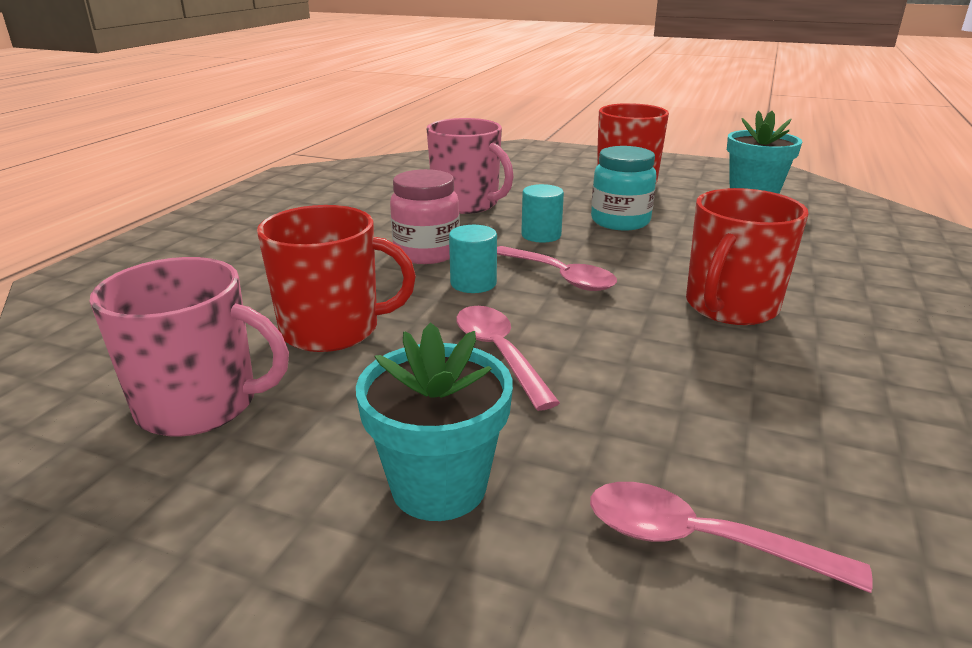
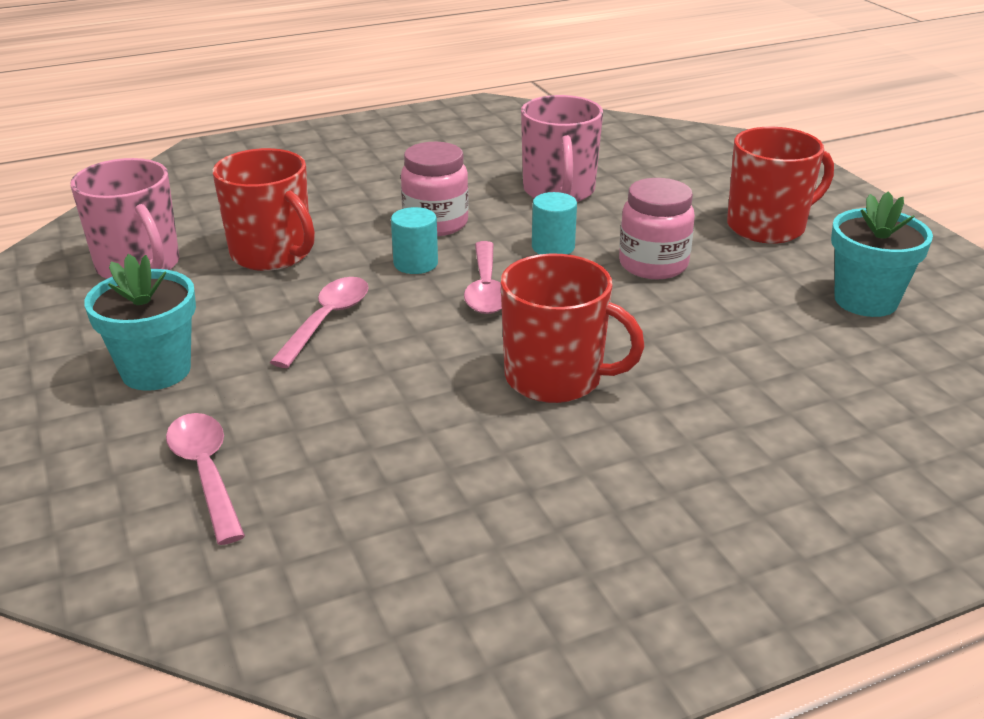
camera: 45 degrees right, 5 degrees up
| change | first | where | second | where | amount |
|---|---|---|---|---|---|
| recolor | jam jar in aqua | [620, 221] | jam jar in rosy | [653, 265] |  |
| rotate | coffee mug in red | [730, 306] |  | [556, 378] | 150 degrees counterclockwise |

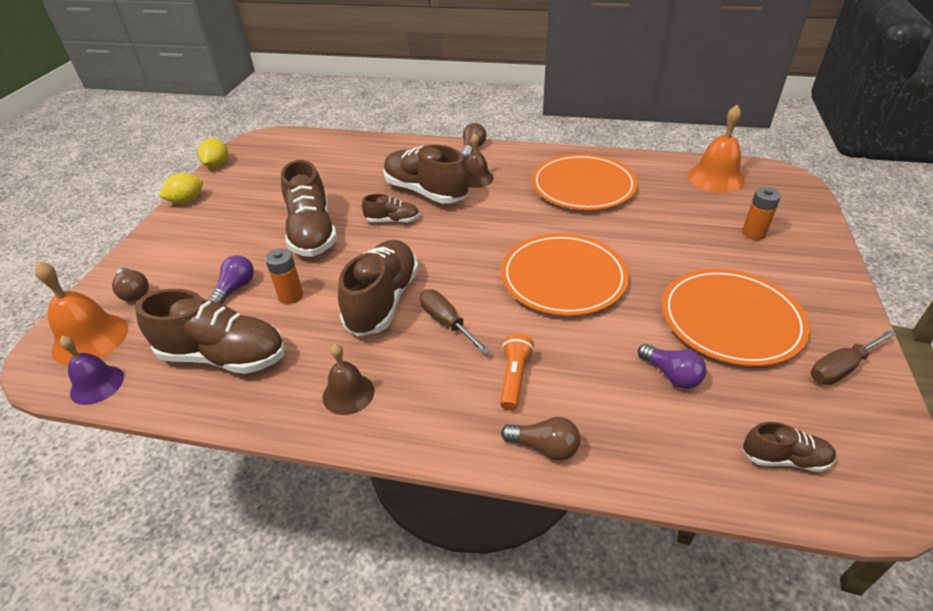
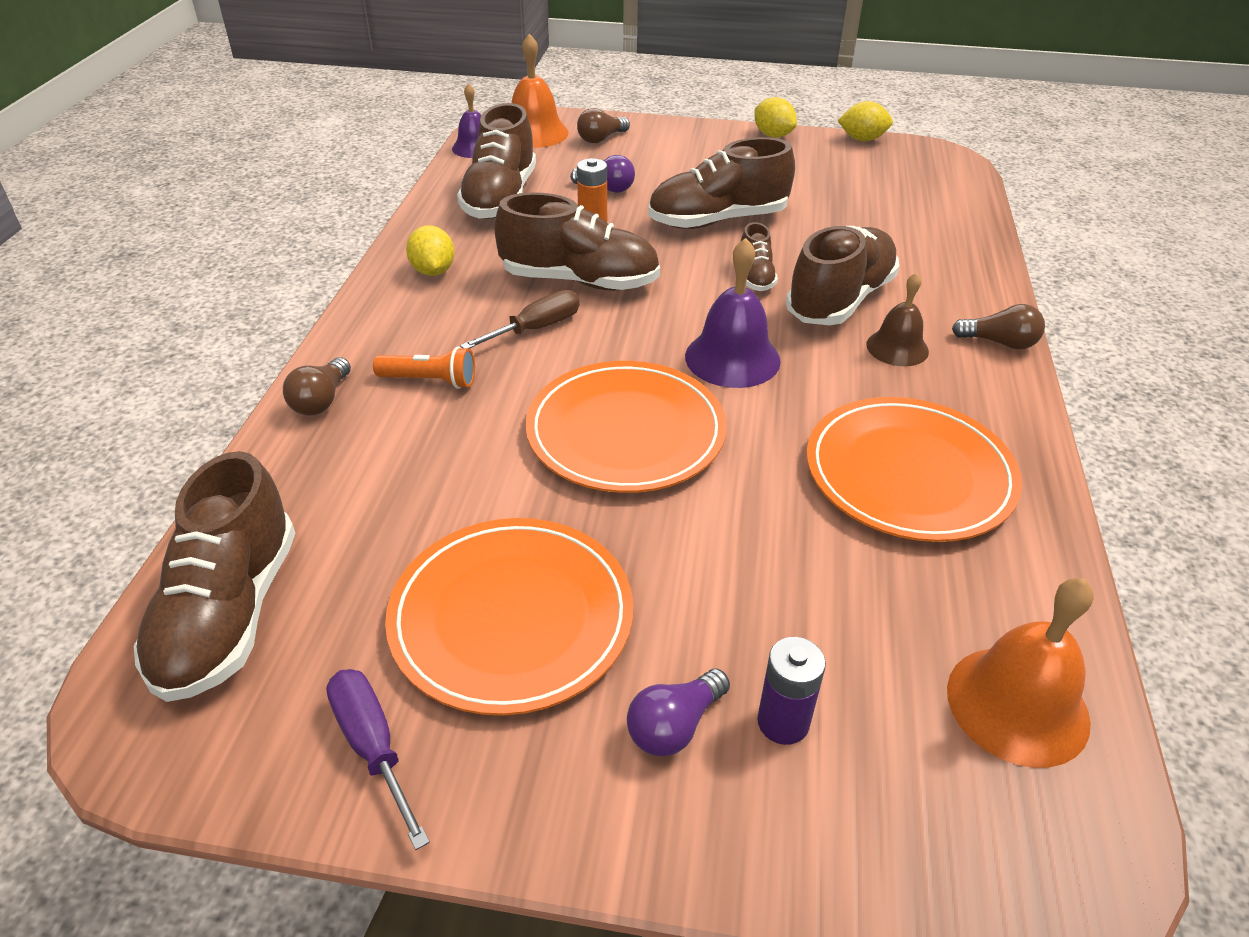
camera: 85 degrees right, 0 degrees up
| change | first | where | second | where | amount |
|---|---|---|---|---|---|
| insert |  |  | hand bell in purple | [732, 358] |  |
| move | bulb in purple | [671, 375] |  | [674, 726] |  |
| replace | hand bell in russet | [348, 393] | toy lemon in golden | [433, 271] |  |
| recolor | power cell in bright orange | [753, 233] | power cell in purple | [783, 722] |  |
| recolor | screwdriver in russet | [841, 368] | screwdriver in purple | [373, 747] |  |
| resize | lace-up shoe in russet | [784, 458] |  | [229, 613] | x1.97 |

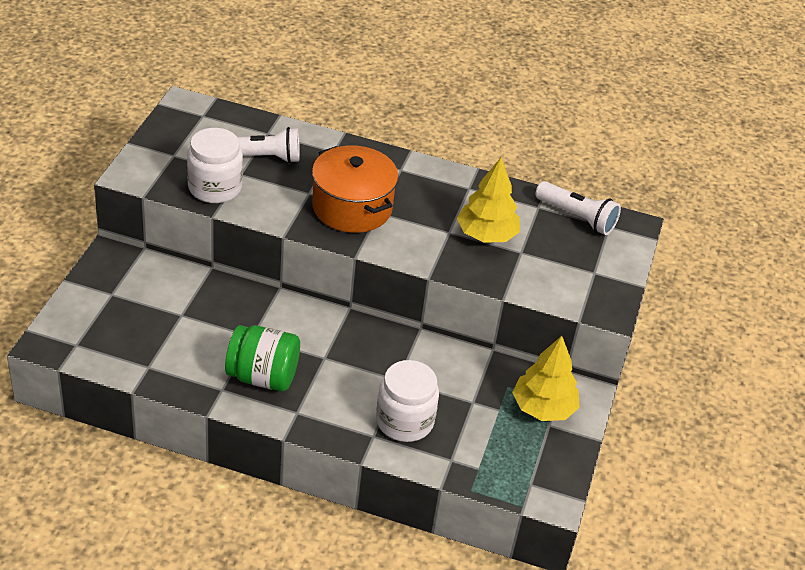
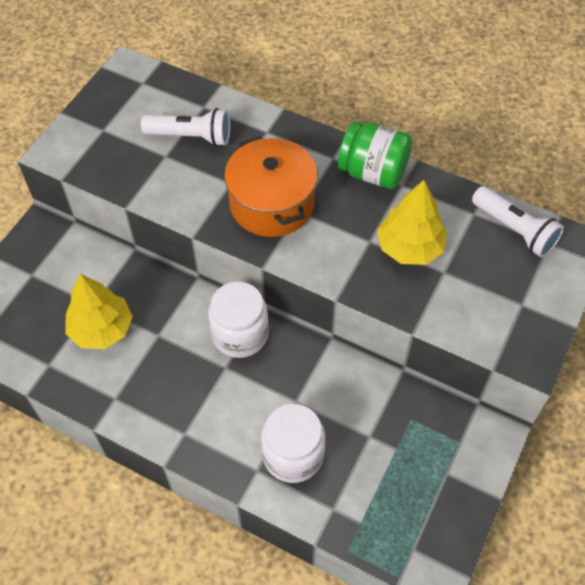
camera: 15 degrees right, 15 degrees up
| change | first | where | second | where | amount |
|---|---|---|---|---|---|
| move | jam jar in snow-white | [215, 188] |  | [240, 334] |  |
| move | jam jar in leaf-green | [262, 377] |  | [373, 172] |  |
| move | toy tree in golden | [543, 408] |  | [101, 329] |  |

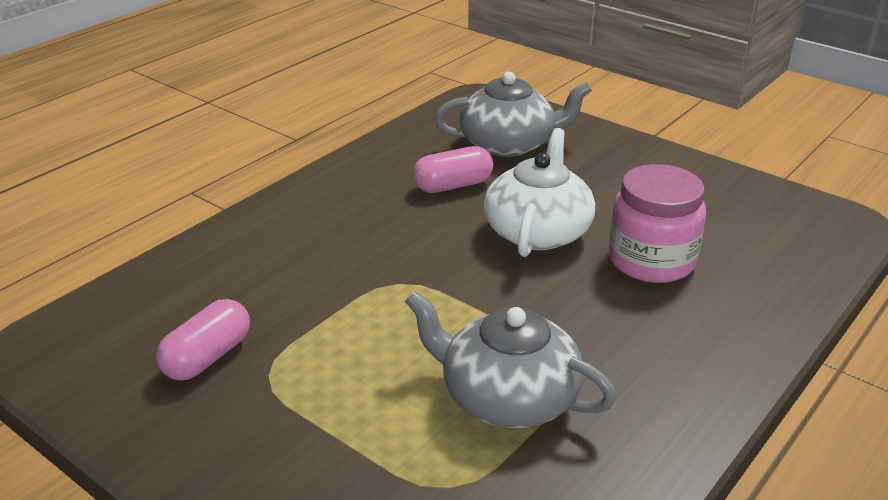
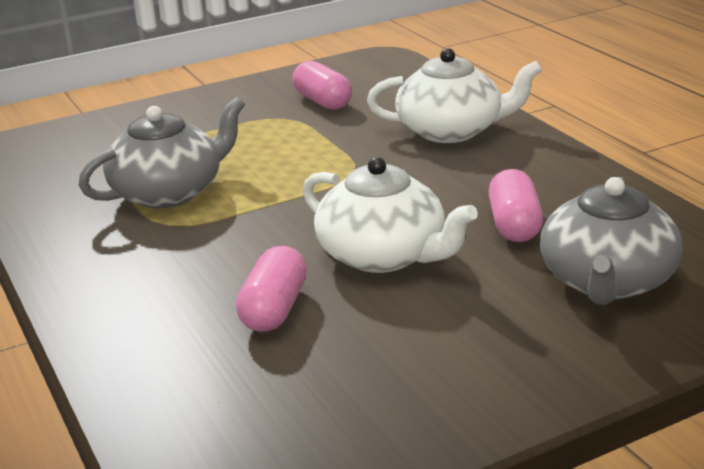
camera: 115 degrees right, 5 degrees down
| change | first | where | second | where | amount |
|---|---|---|---|---|---|
| insert |  |  | tea pot in snow-white | [451, 130] |  |
| replace | jam jar in rosy | [651, 260] | pill shape in rosy | [274, 309] |  |

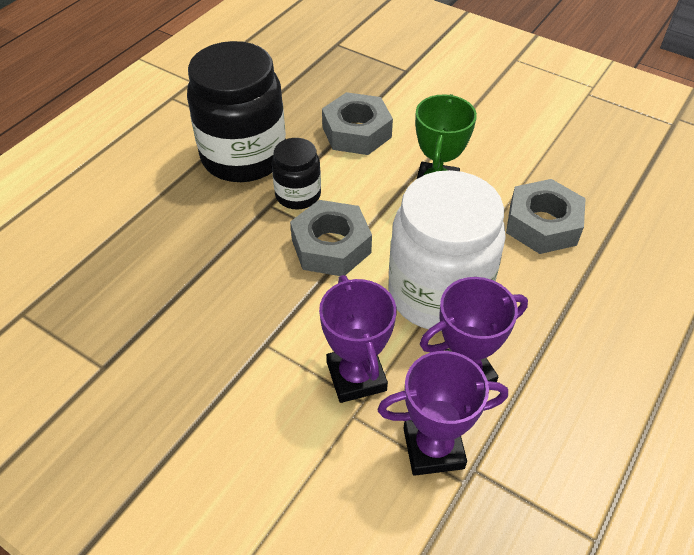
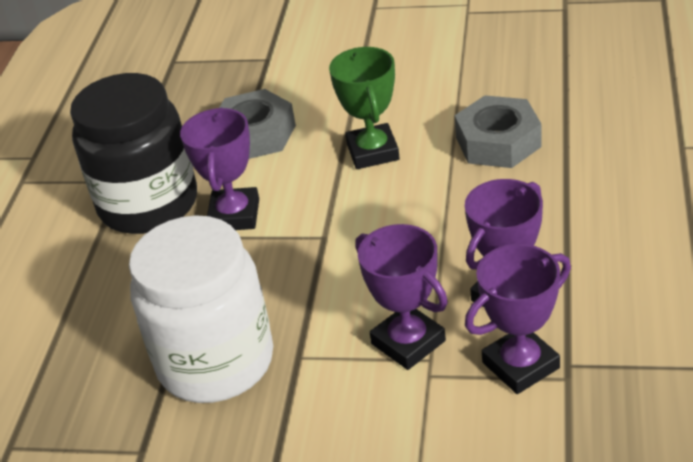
camera: 20 degrees left, 10 degrees down
| change | first | where | second | where | amount |
|---|---|---|---|---|---|
| delete | hexagon nut in grey | [331, 246] |  |  |  |
| move | jam jar in snow-white | [438, 293] |  | [216, 362] |  |
| replace | jam jar in ebony | [298, 195] | award cup in purple | [234, 215] |  |

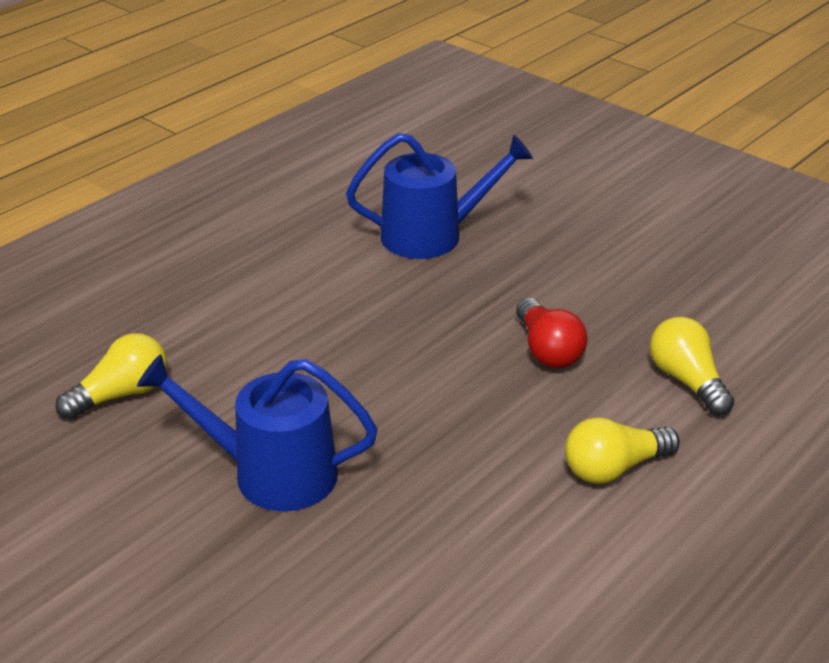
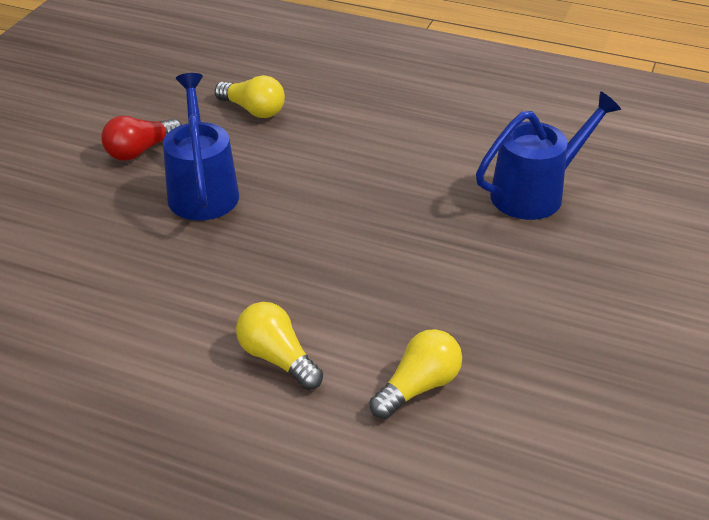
camera: 70 degrees right, 5 degrees up
| change | first | where | second | where | amount |
|---|---|---|---|---|---|
| move | bulb in red | [547, 350] |  | [140, 151] |  |
| rotate | sprinkling can in royal blue | [433, 235] |  | [535, 193] | 90 degrees counterclockwise |

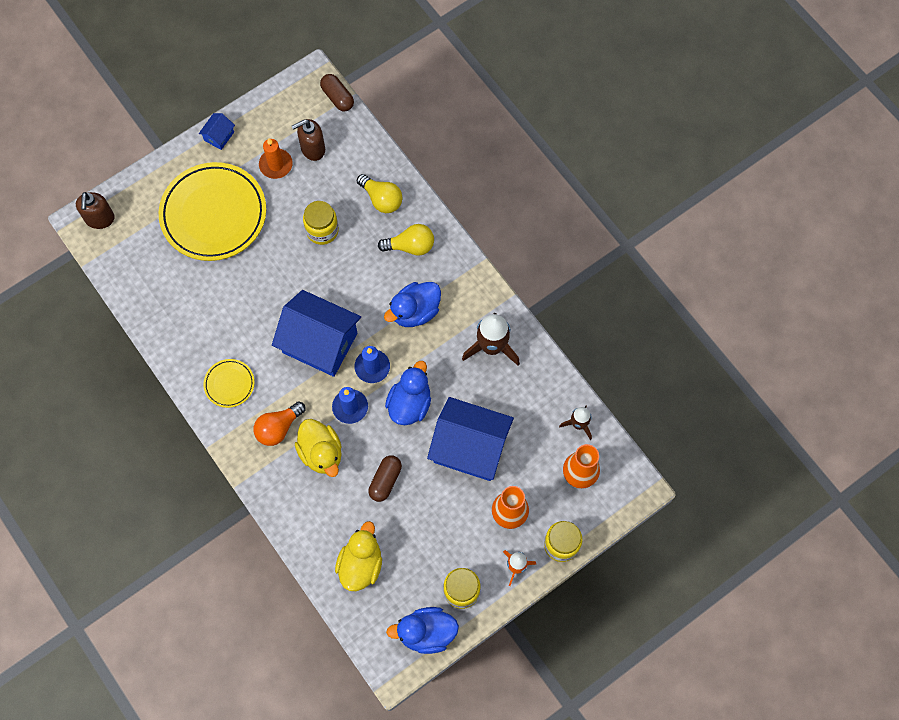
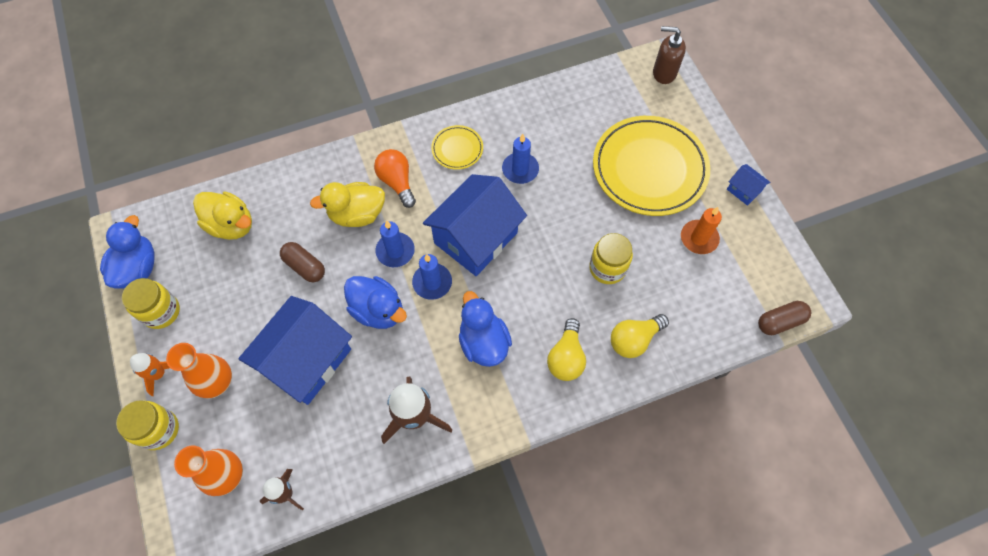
camera: 105 degrees right, 5 degrees down
| change | first | where | second | where | amount |
|---|---|---|---|---|---|
| delete | soap dispenser in russet | [312, 149] |  |  |  |
| insert |  |  | candle in royal blue | [520, 169] |  |

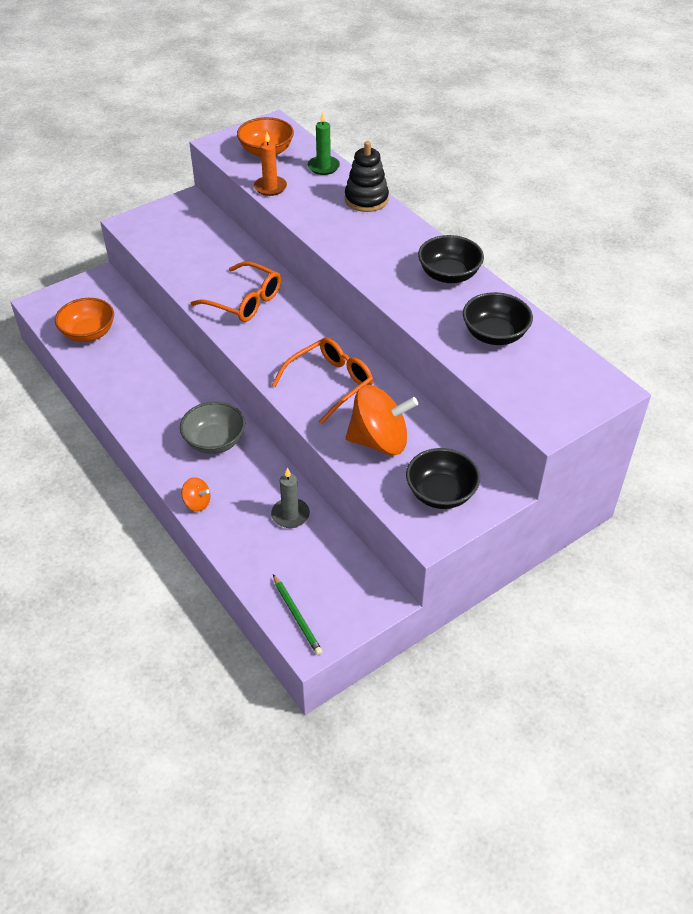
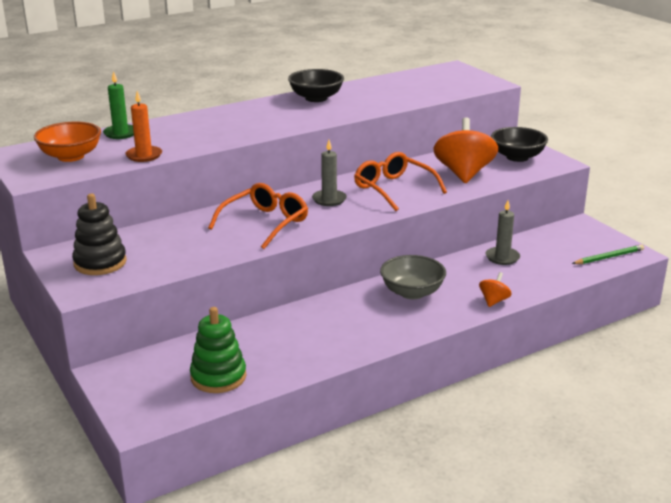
camera: 85 degrees left, 20 degrees down
| change | first | where | second | where | amount |
|---|---|---|---|---|---|
| delete | deep dish in ebony | [494, 335] |  |  |  |
| insert |  |  | candle in grey | [329, 199] |  |
| move | stacking toy in ebony | [366, 199] |  | [100, 263] |  |
| replace | deep dish in bright orange | [88, 333] | stacking toy in leaf-green | [218, 377] |  |

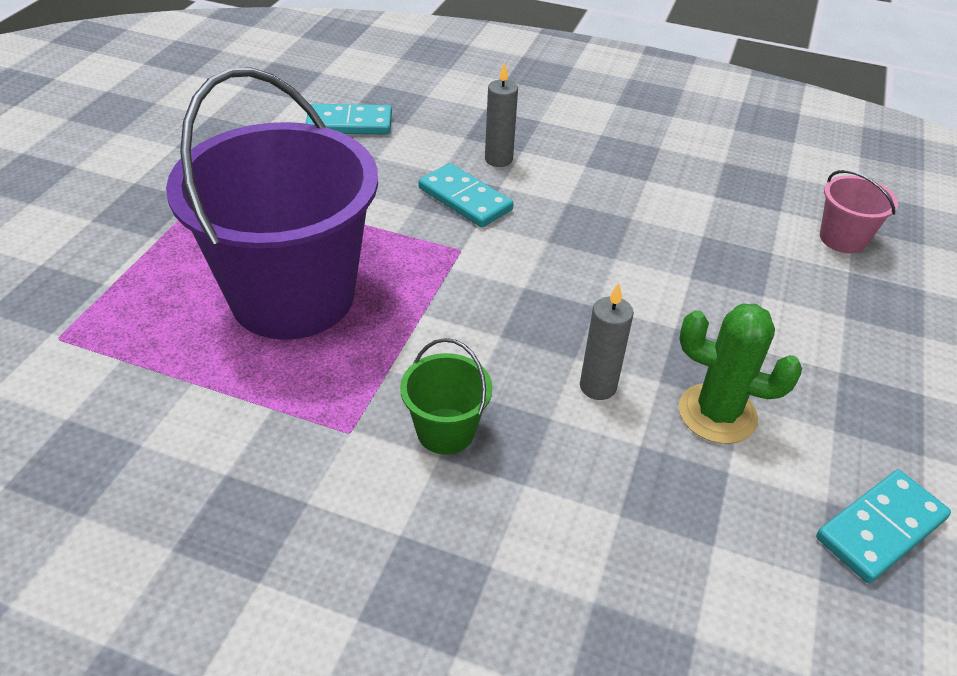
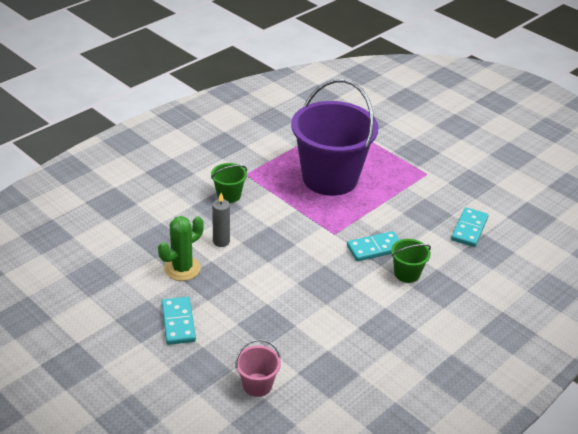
camera: 115 degrees right, 5 degrees down
| change | first | where | second | where | amount |
|---|---|---|---|---|---|
| move | domino tile in aqua | [880, 528] |  | [178, 322] |  |
| replace | candle in grey | [498, 159] | bucket in leaf-green | [407, 273] |  |

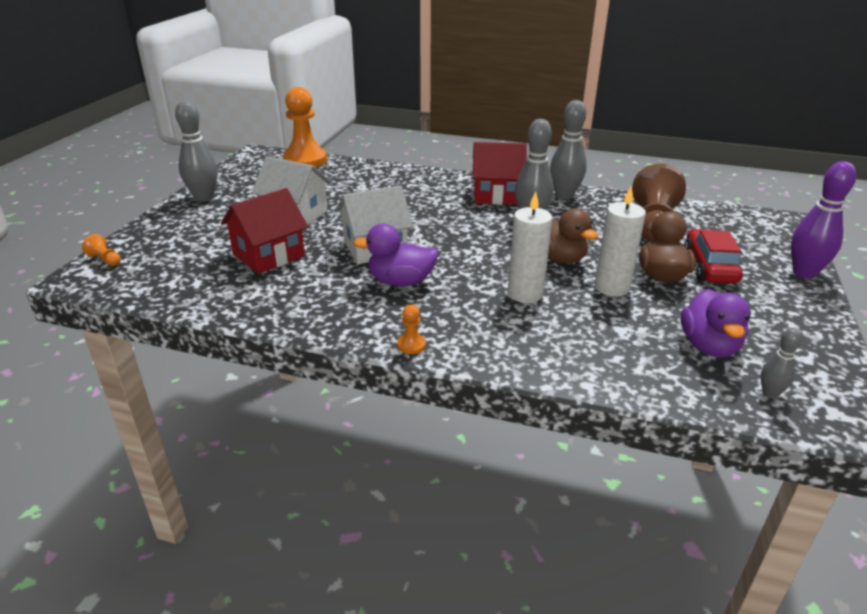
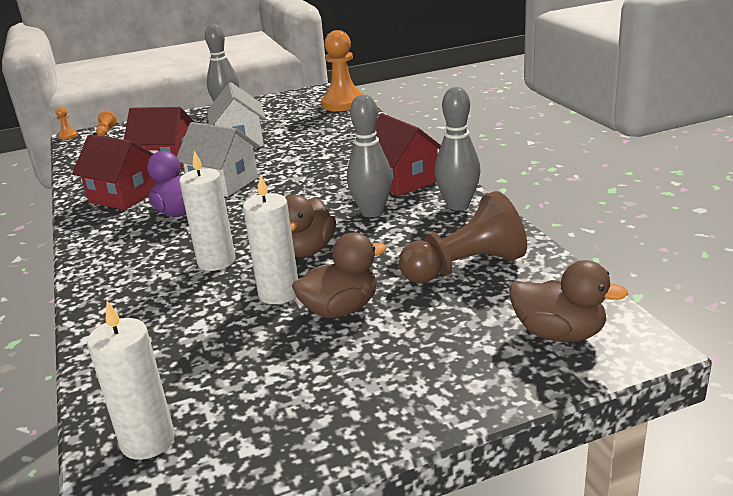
camera: 55 degrees right, 5 degrees down
| change | first | where | second | where | amount |
|---|---|---|---|---|---|
| delete | rubber duck in purple | [709, 346] |  |  |  |
| delete | automobile in red | [709, 266] |  |  |  |
| delete | tenpin in purple | [804, 273] |  |  |  |
| insert |  |  | toy house in red | [124, 196] |  |
| insert |  |  | rubber duck in russet | [559, 334] |  |
| move | pawn in bright orange | [411, 345] |  | [68, 136] |  |
| replace | tenpin in grey | [770, 393] | candle in snow-white | [148, 441] |  |

